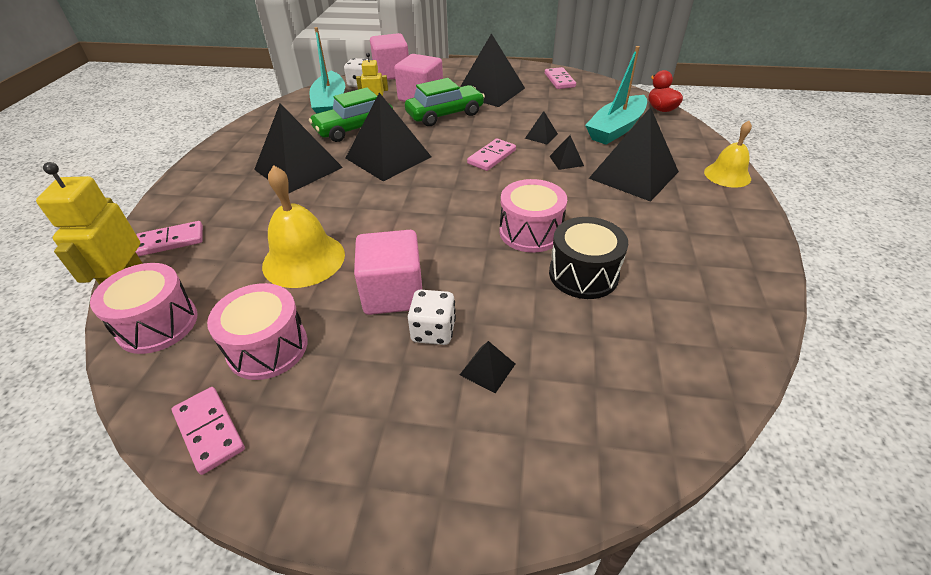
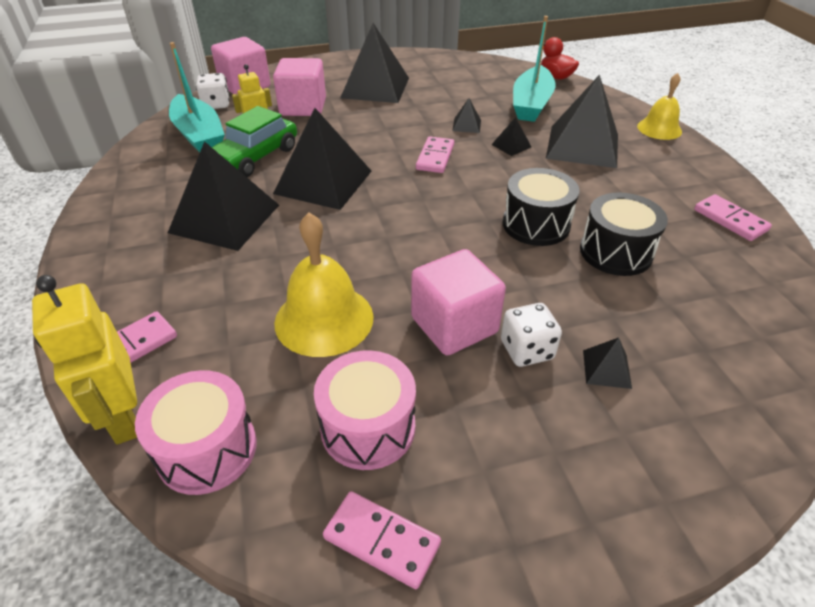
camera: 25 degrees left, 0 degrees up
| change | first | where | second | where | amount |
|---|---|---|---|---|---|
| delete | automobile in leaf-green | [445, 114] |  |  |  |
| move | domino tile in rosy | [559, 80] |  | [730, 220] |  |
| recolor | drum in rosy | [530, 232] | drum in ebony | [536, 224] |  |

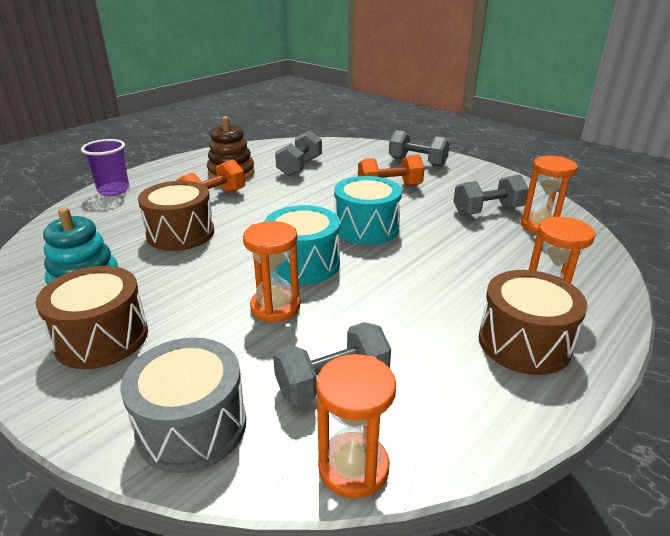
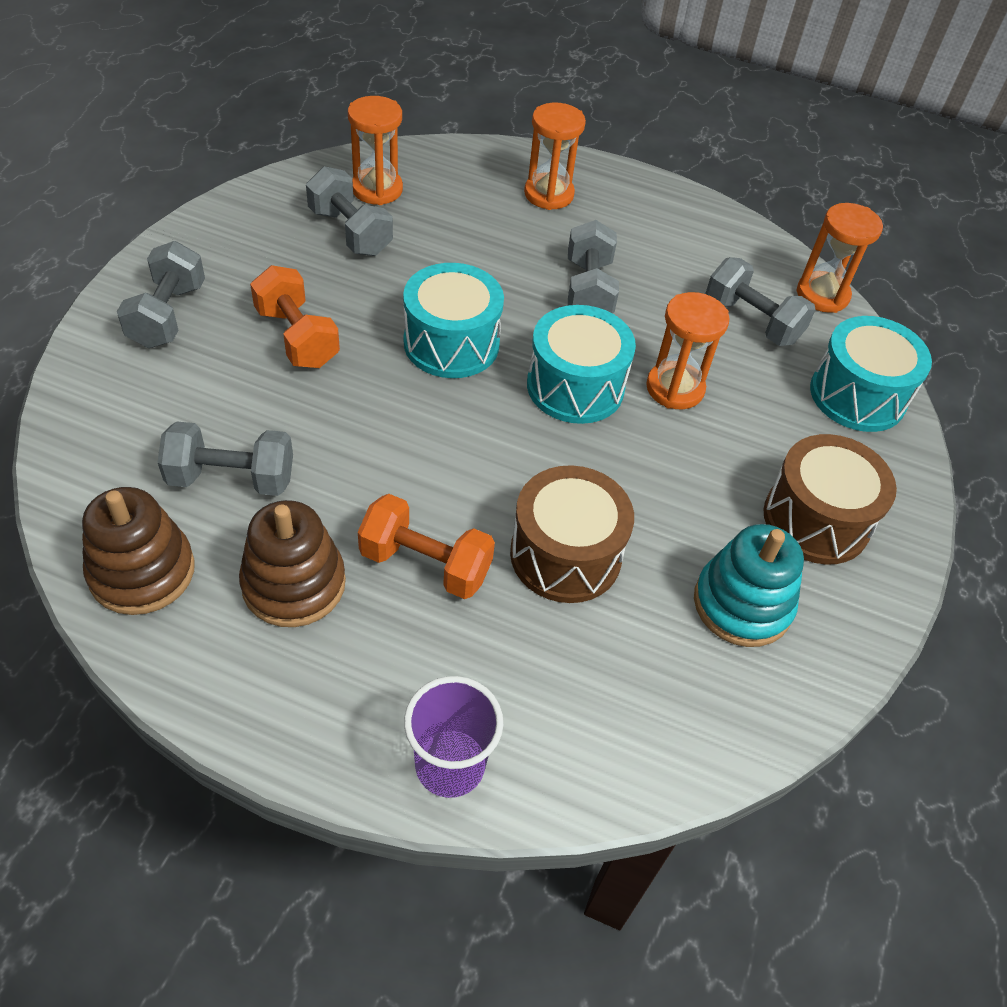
camera: 115 degrees left, 20 degrees up
| change | first | where | second | where | amount |
|---|---|---|---|---|---|
| delete | drum in russet | [524, 343] |  |  |  |
| insert |  |  | stacking toy in russet | [142, 571] |  |
| insert |  |  | free weight in grey | [588, 290] |  |
| recolor | drum in grey | [192, 426] | drum in aqua | [857, 395] |  |

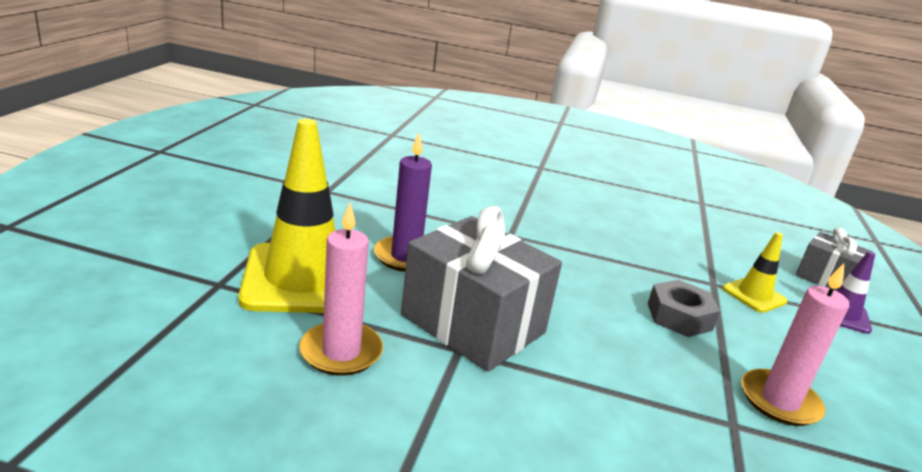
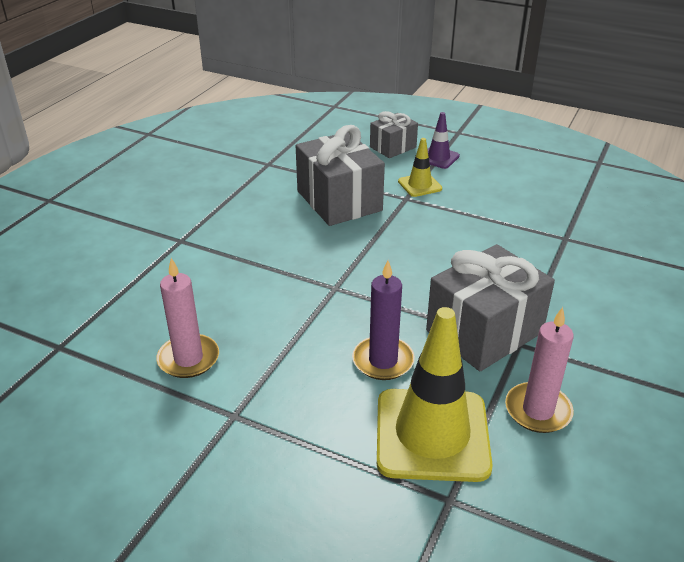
camera: 75 degrees left, 10 degrees up
| change | first | where | second | where | amount |
|---|---|---|---|---|---|
| delete | hexagon nut in grey | [679, 317] |  |  |  |
| insert |  |  | gift in grey | [339, 201] |  |
| move | candle in rosy | [779, 401] |  | [188, 359] |  |

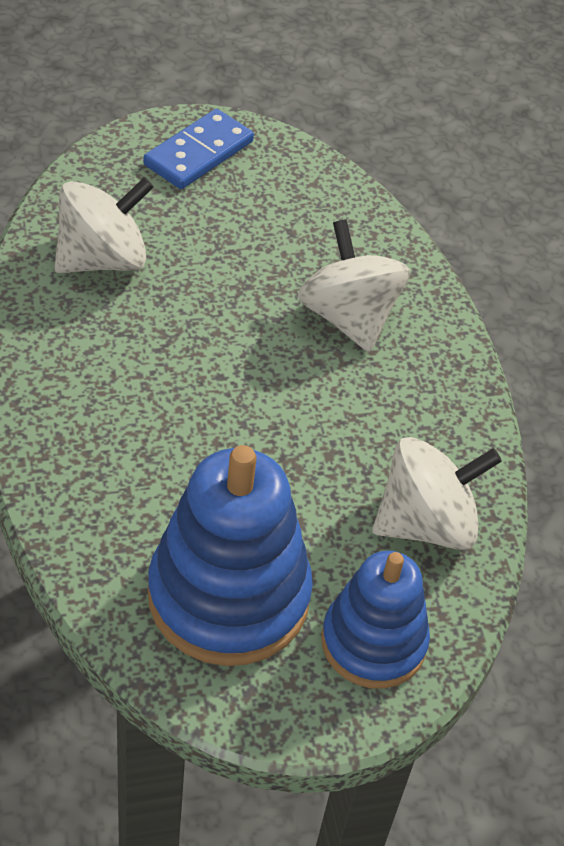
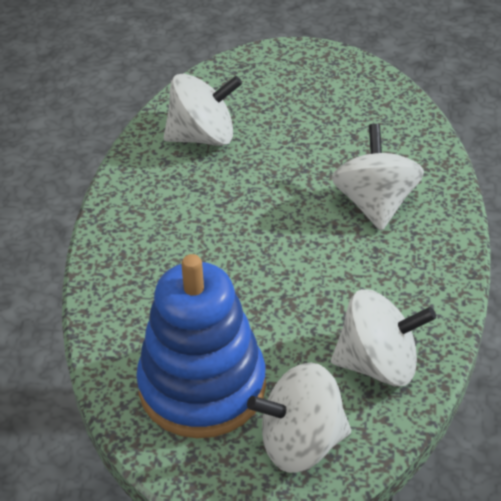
camera: 25 degrees right, 5 degrees down
| change | first | where | second | where | amount |
|---|---|---|---|---|---|
| delete | domino tile in royal blue | [198, 153] |  |  |  |
| replace | stacking toy in royal blue | [373, 642] | spinning top in snow-white | [301, 443] |  |

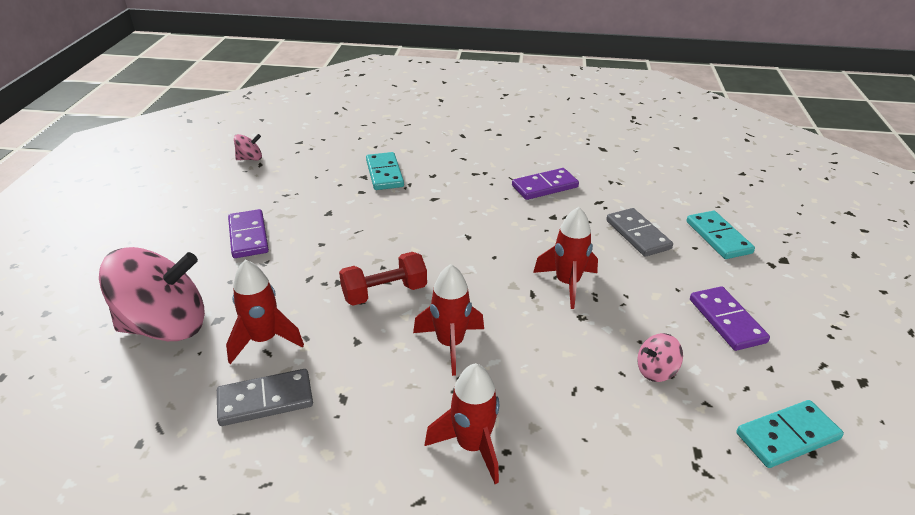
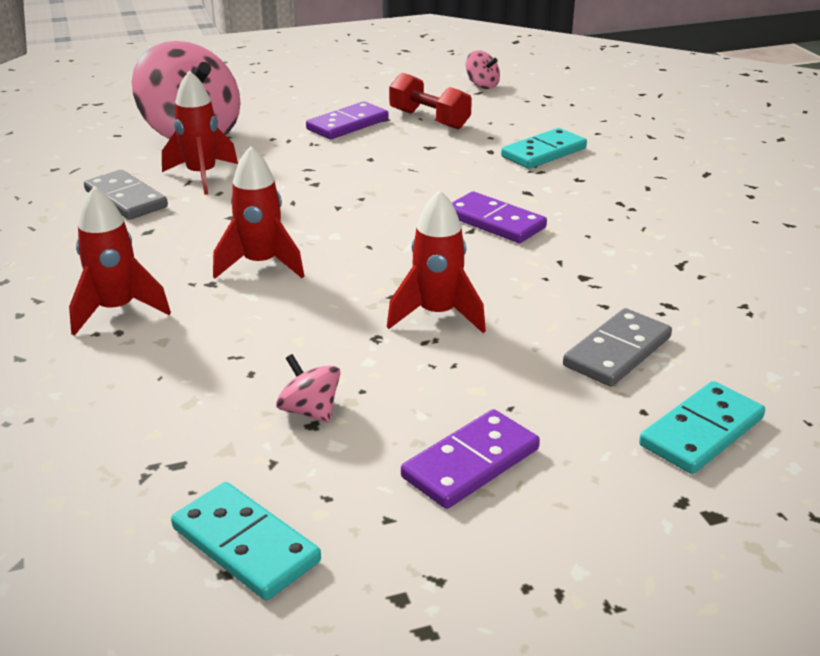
camera: 65 degrees right, 5 degrees down
| change | first | where | second | where | amount |
|---|---|---|---|---|---|
| move | free weight in red | [384, 292] |  | [429, 119] |  |
| move | domino tile in purple | [544, 186] |  | [495, 222] |  |

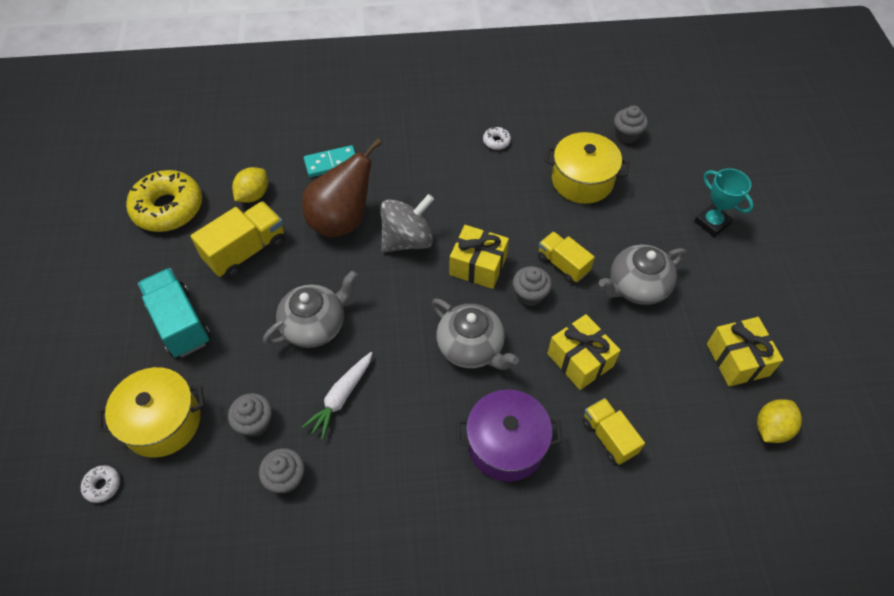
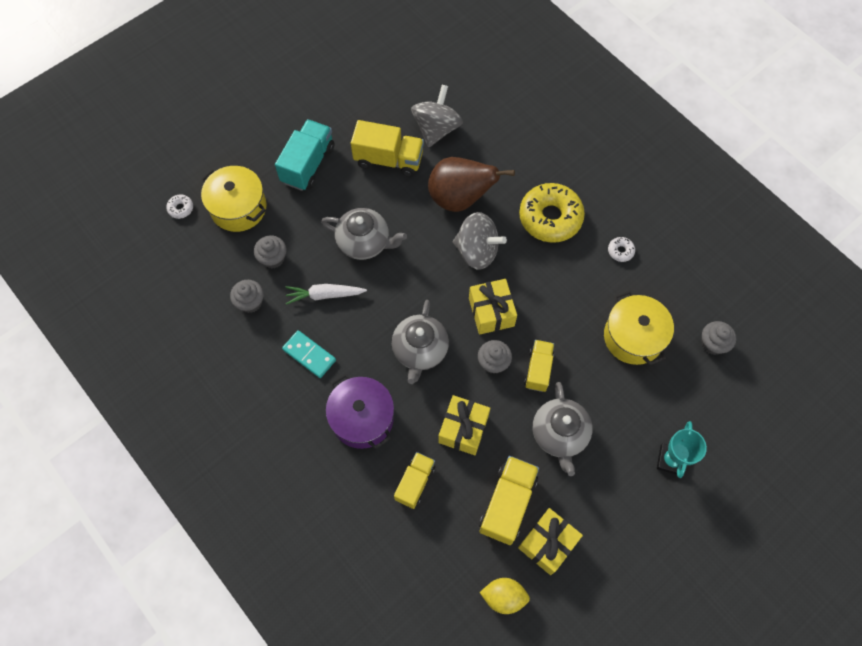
camera: 55 degrees right, 10 degrees up
| change | first | where | second | where | amount |
|---|---|---|---|---|---|
| insert |  |  | toy truck in golden | [507, 503] |  |
| move | donut in golden | [168, 208] |  | [550, 218] |  |
| move | domino tile in aqua | [331, 163] |  | [309, 355] |  |
| replace | toy lemon in golden | [253, 195] | spinning top in grey | [436, 129] |  |
| rotate | tea pot in grey | [636, 286] |  | [559, 434] | 120 degrees counterclockwise |

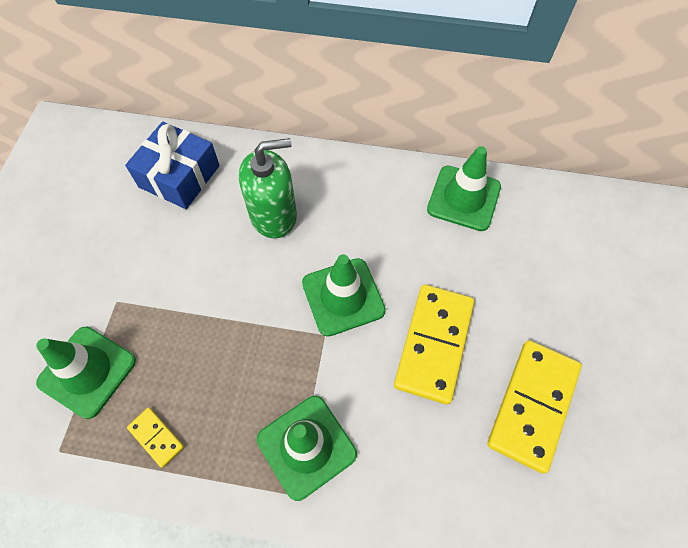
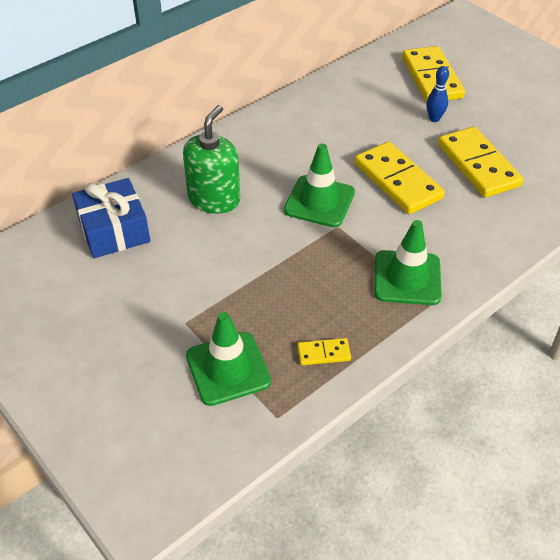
camera: 50 degrees left, 15 degrees down
| change | first | where | second | where | amount |
|---|---|---|---|---|---|
| delete | road cone in leaf-green | [463, 198] |  |  |  |
| insert |  |  | domino tile in golden | [432, 78] |  |
| insert |  |  | tenpin in royal blue | [434, 119] |  |

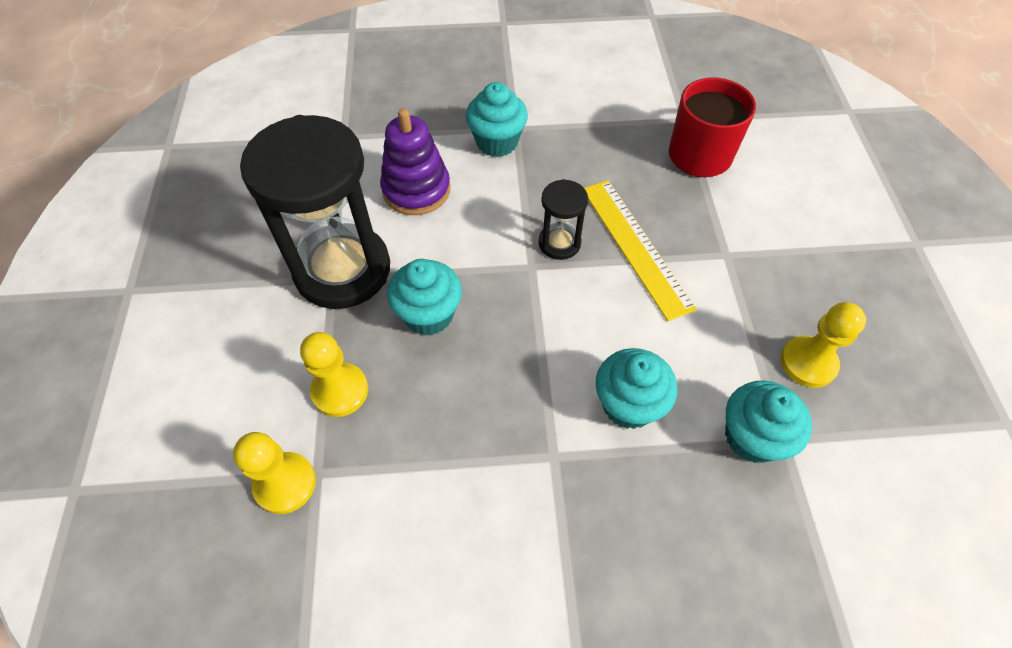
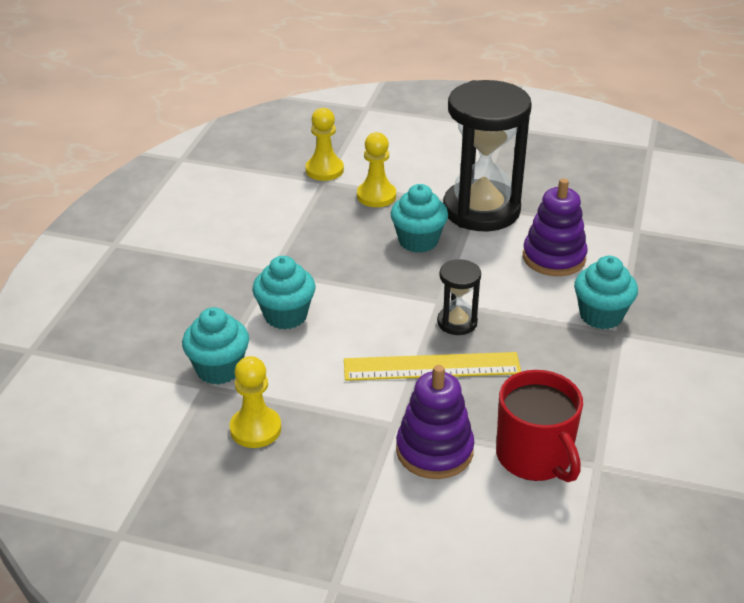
camera: 110 degrees right, 20 degrees down
| change | first | where | second | where | amount |
|---|---|---|---|---|---|
| insert |  |  | stacking toy in purple | [434, 451] |  |

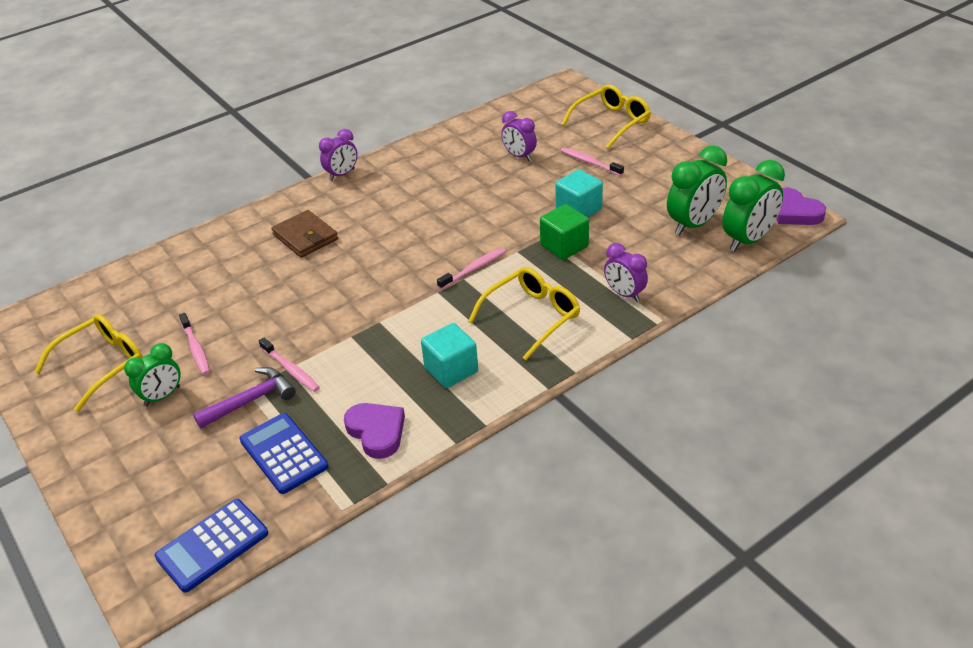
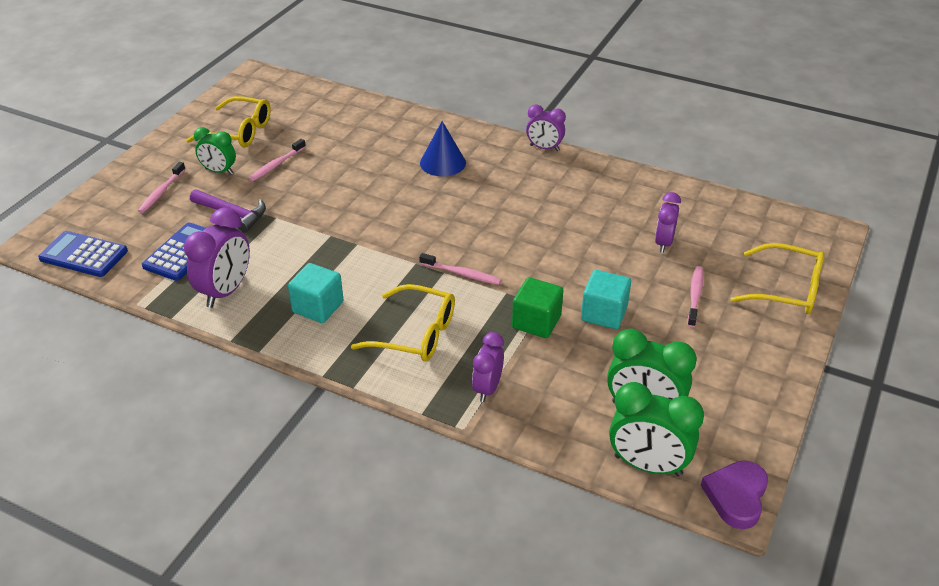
camera: 60 degrees right, 0 degrees up
| change | first | where | second | where | amount |
|---|---|---|---|---|---|
| move | toothbrush in rosy | [291, 369] |  | [161, 192] |  |
| replace | wallet in russet | [305, 237] | cone in royal blue | [442, 163] |  |
| replace | love heart in purple | [377, 432] | clock in purple | [225, 291] |  |

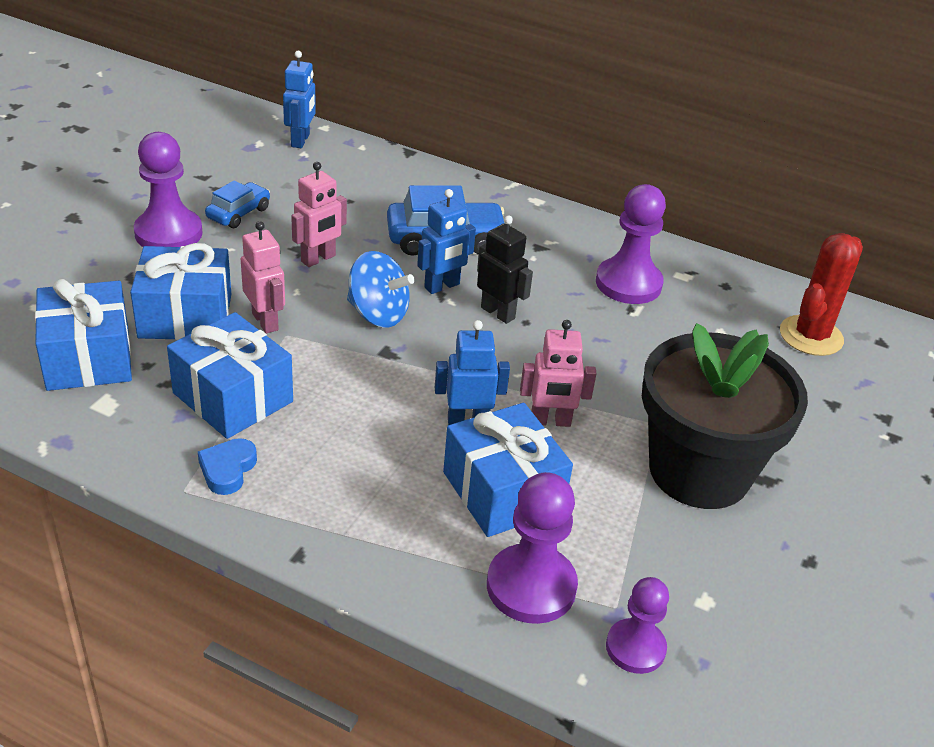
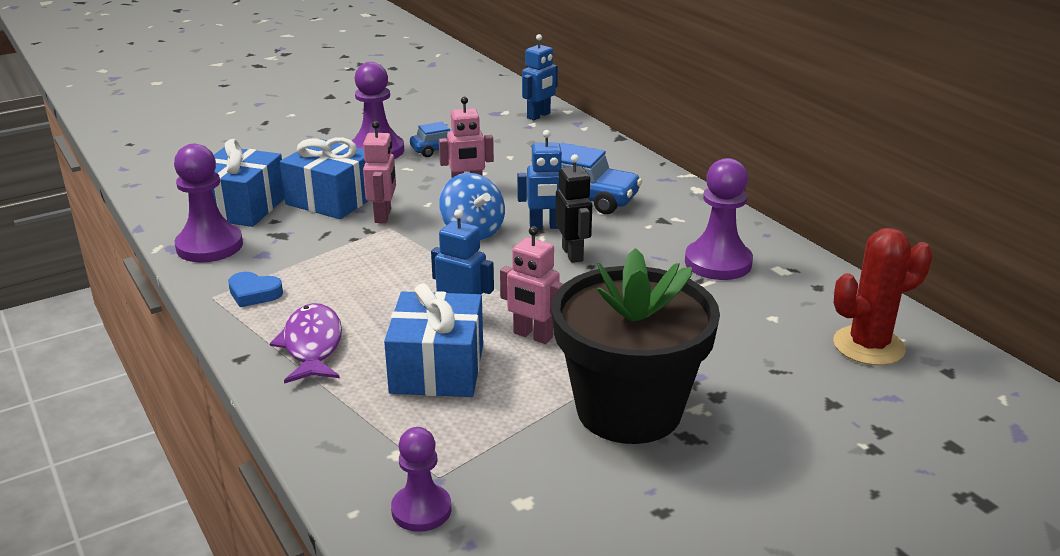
camera: 35 degrees right, 10 degrees down
| change | first | where | second | where | amount |
|---|---|---|---|---|---|
| delete | gift in royal blue | [233, 397] |  |  |  |
| insert |  |  | fish figure in purple | [312, 345] |  |
| move | pawn in purple | [531, 586] |  | [209, 246] |  |
| rotate | love heart in royal blue | [227, 469] |  | [254, 293] | 120 degrees counterclockwise |

